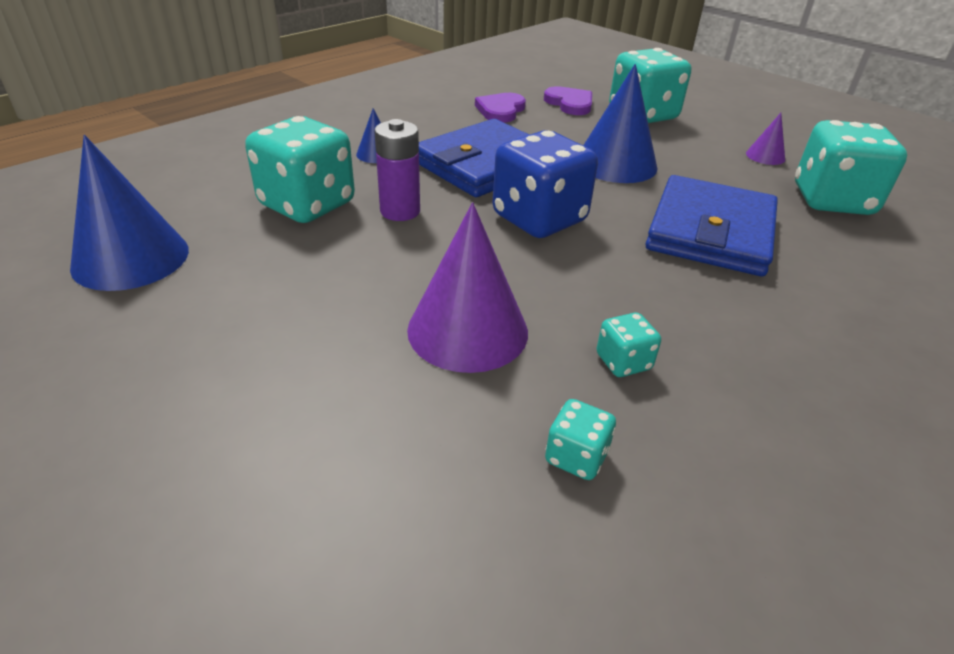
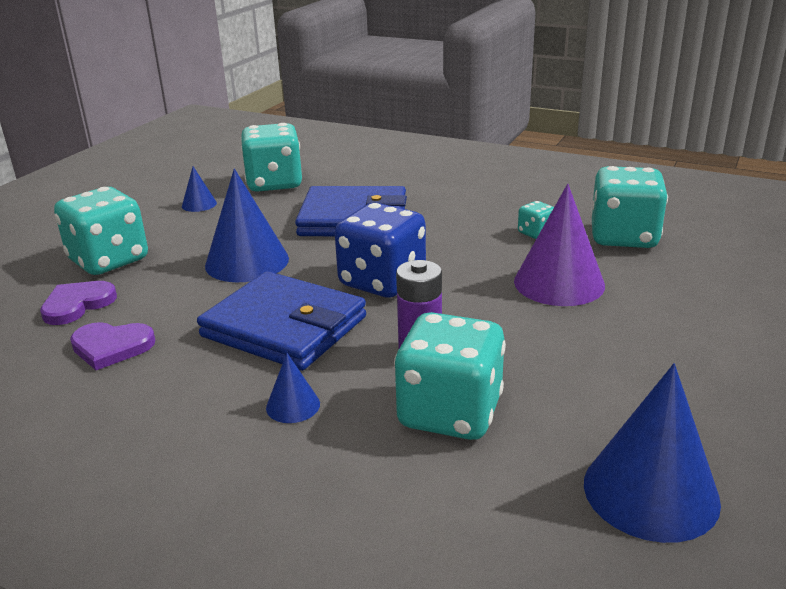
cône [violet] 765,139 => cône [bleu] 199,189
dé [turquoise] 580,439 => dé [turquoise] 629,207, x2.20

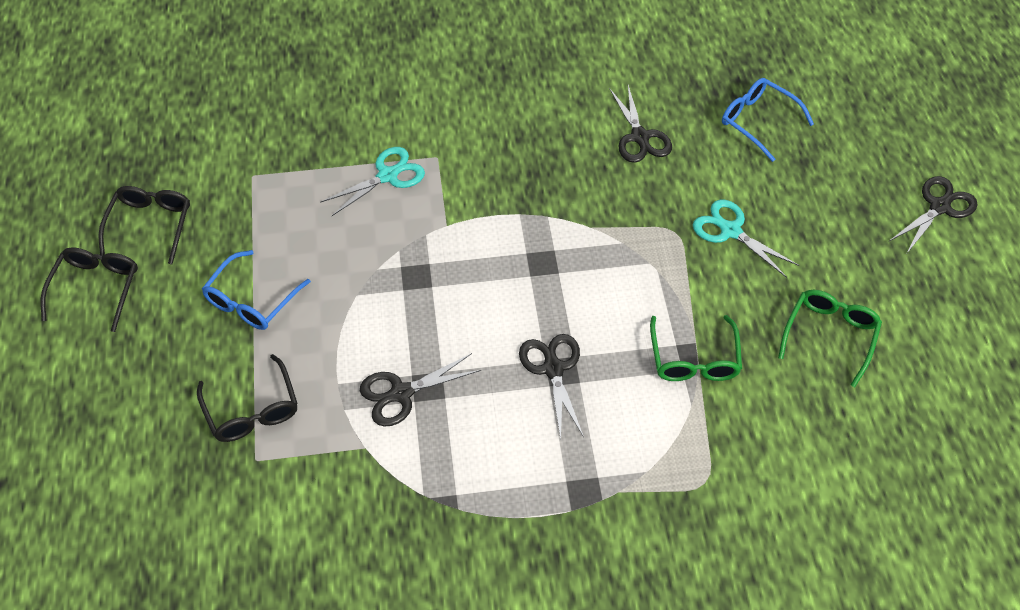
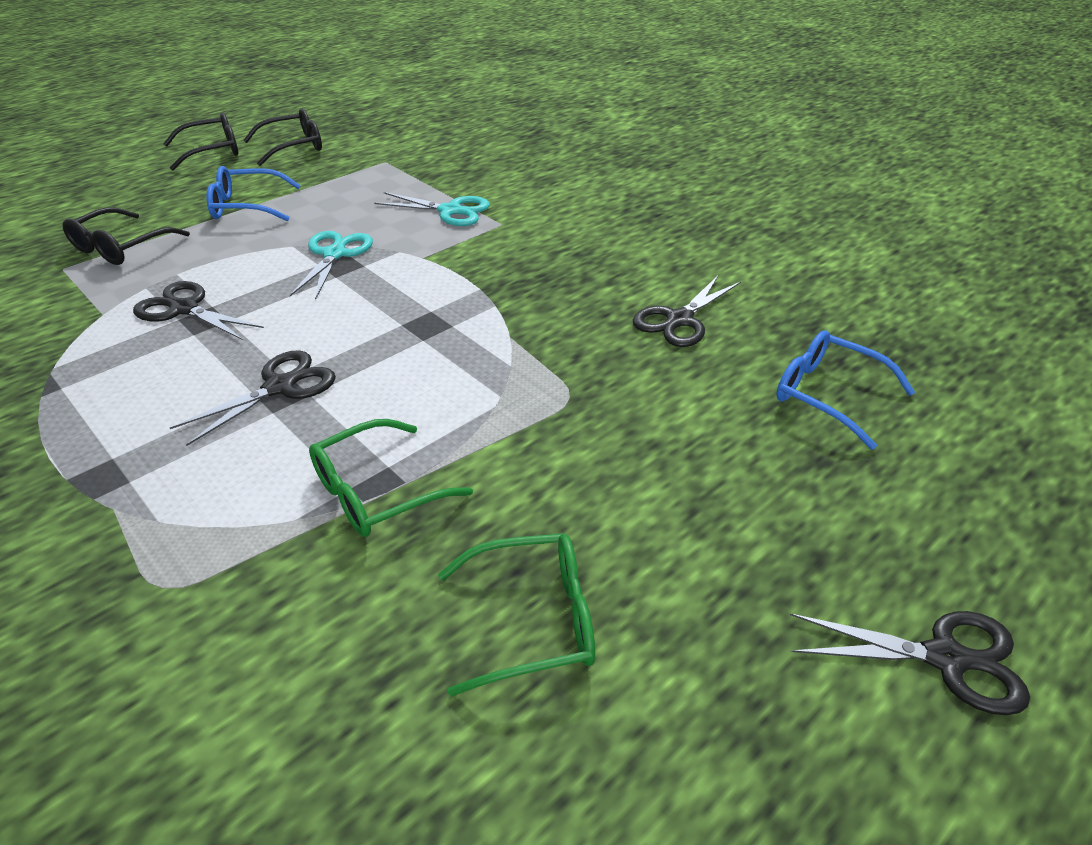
lunettes [bleu] 768,120 => lunettes [bleu] 845,390, 60 degrees counterclockwise
ciseaux [turquoise] 746,238 => ciseaux [turquoise] 331,265, moved

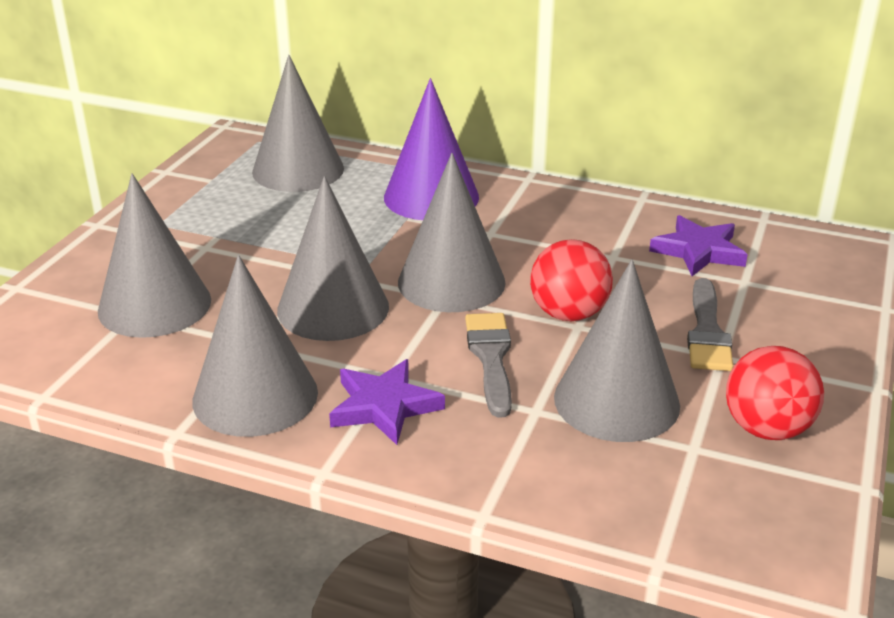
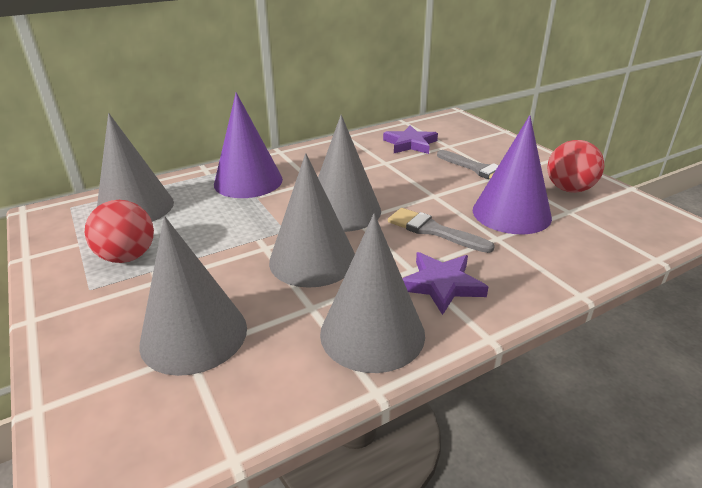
balle [rouge] 571,280 => balle [rouge] 119,231, moved
cône [gris] 617,350 => cône [violet] 512,174

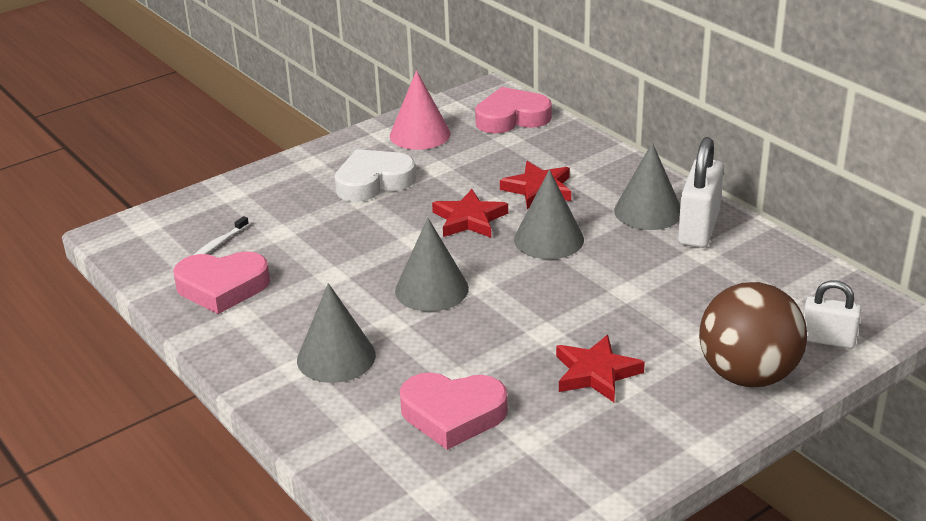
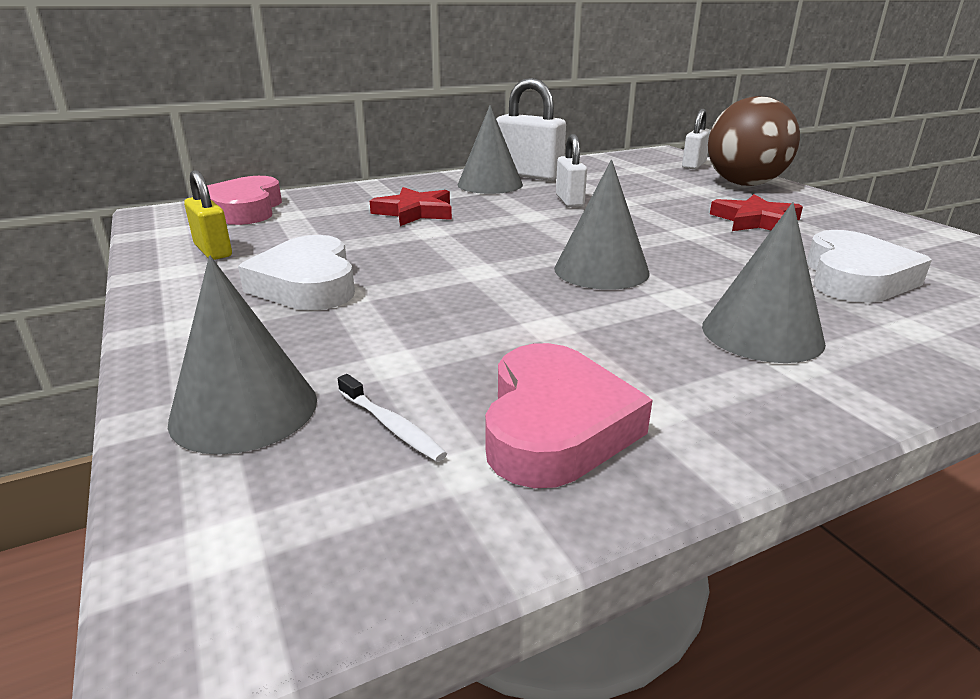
cône [rose] 420,110 => cadenas [jaune] 208,215
cône [gris] 549,214 => cône [gris] 242,355, moved
étoile [rouge] 470,213 => nothing
cœur [rose] 454,411 => cœur [blanc] 869,266
nothing => cadenas [blanc] 571,170

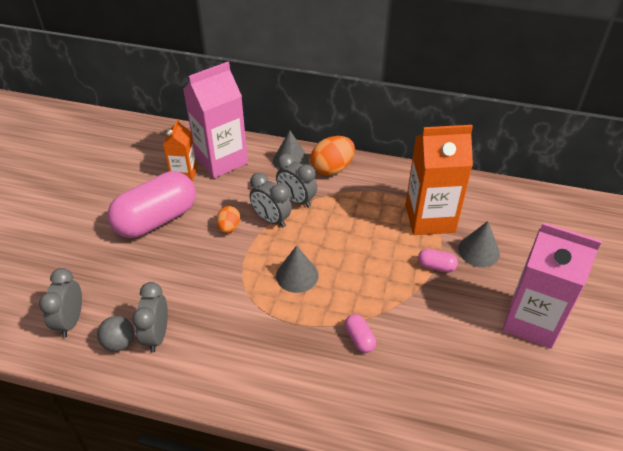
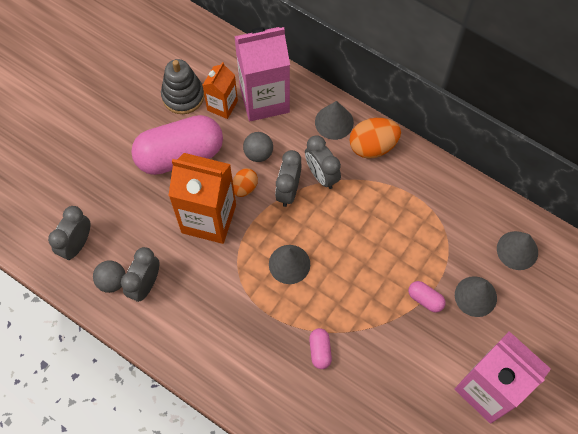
brique de lait [orange] 439,180 => brique de lait [orange] 202,198, moved
réveil [gris] 271,200 => réveil [gris] 288,178, 45 degrees clockwise
nothing => jouet à empiler [gris] 182,86
nothing => balle [gris] 258,147
nothing => cône [gris] 517,250

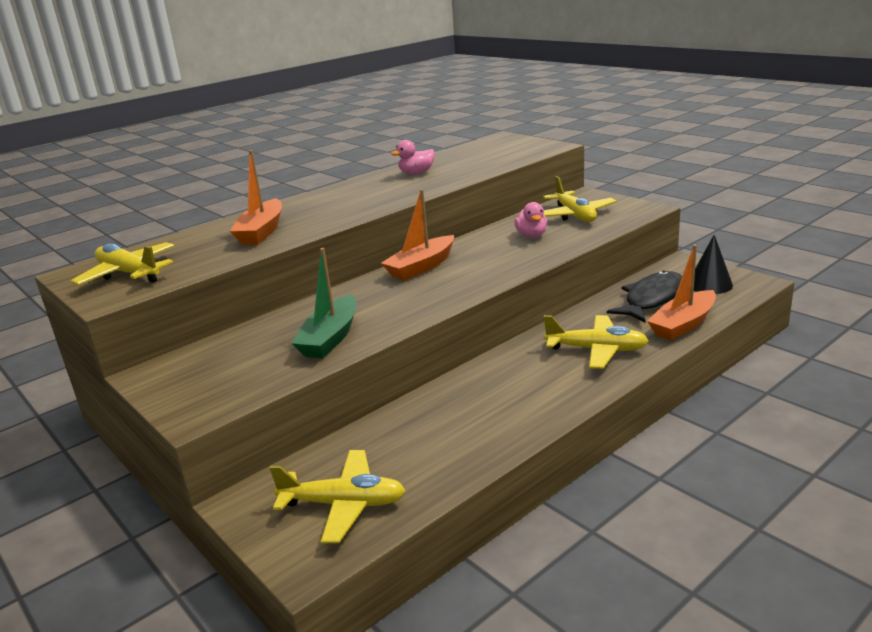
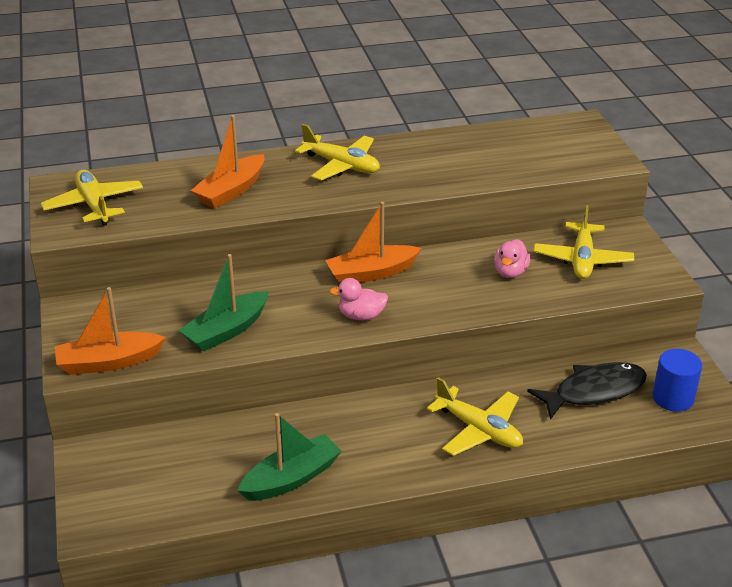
canard [rose] 413,157 => canard [rose] 358,299, moved
cône [noir] 713,264 => cylindre [bleu] 677,380
bateau [orange] 681,292 => bateau [orange] 110,331, moved
avion [jaune] 338,496 => avion [jaune] 337,152, moved
nothing => bateau [vert] 289,457

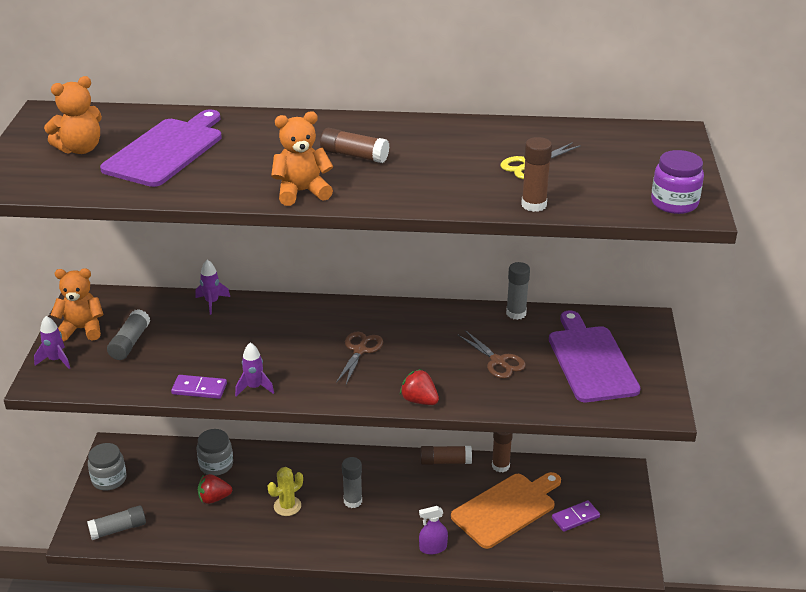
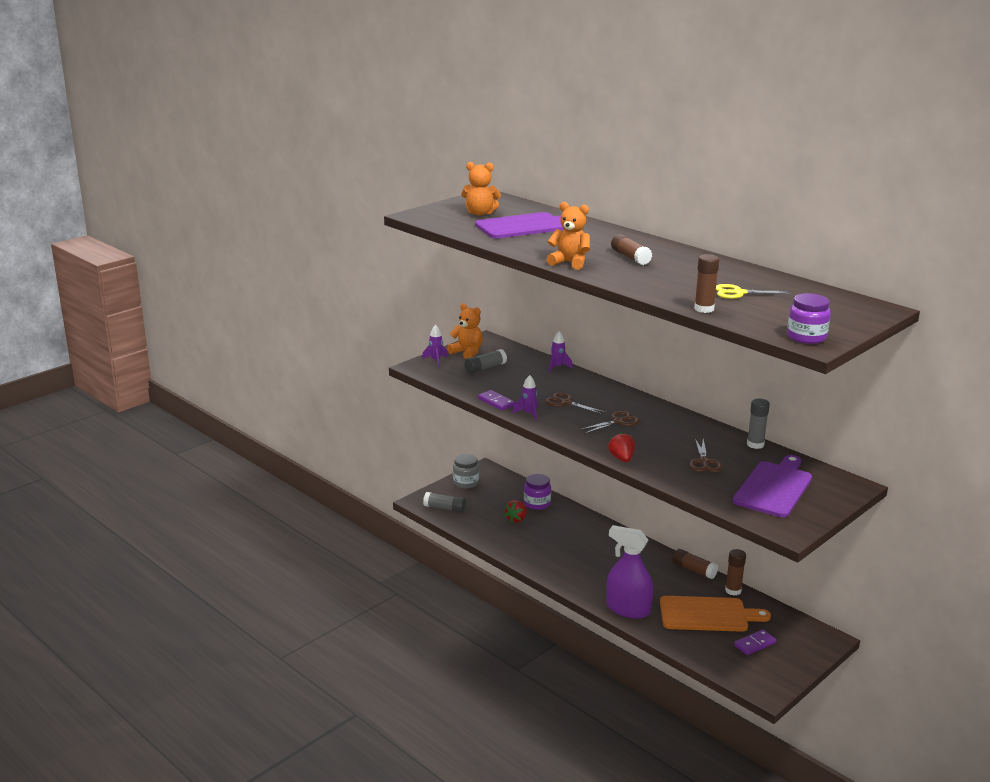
bocal [gris] 215,452 => bocal [violet] 537,492
bâton de colle [gris] 352,482 => nothing
cactus [jaune] 285,491 => nothing
fraise [rouge] 215,489 => fraise [rouge] 515,511, 90 degrees counterclockwise
domino [violet] 576,516 => domino [violet] 755,642, 45 degrees counterclockwise
vaporisateur [violet] 433,530 => vaporisateur [violet] 629,572, x1.95
nothing => ciseaux [marron] 575,403

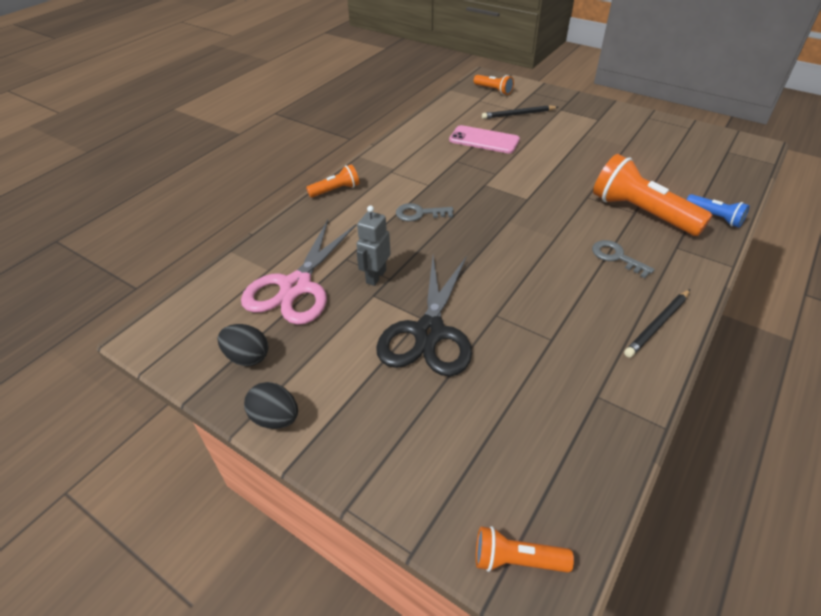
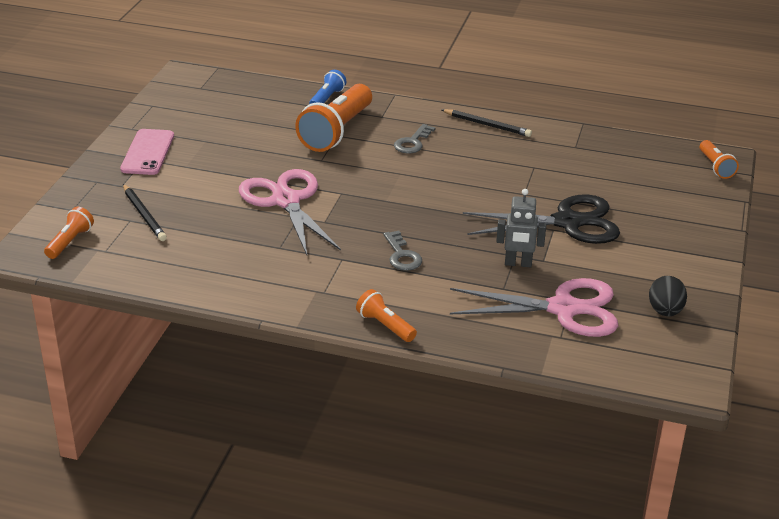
téléphone [rose] 484,139 => téléphone [rose] 147,152, moved
œuf [noir] 271,405 => nothing
nothing => ciseaux [rose] 290,212

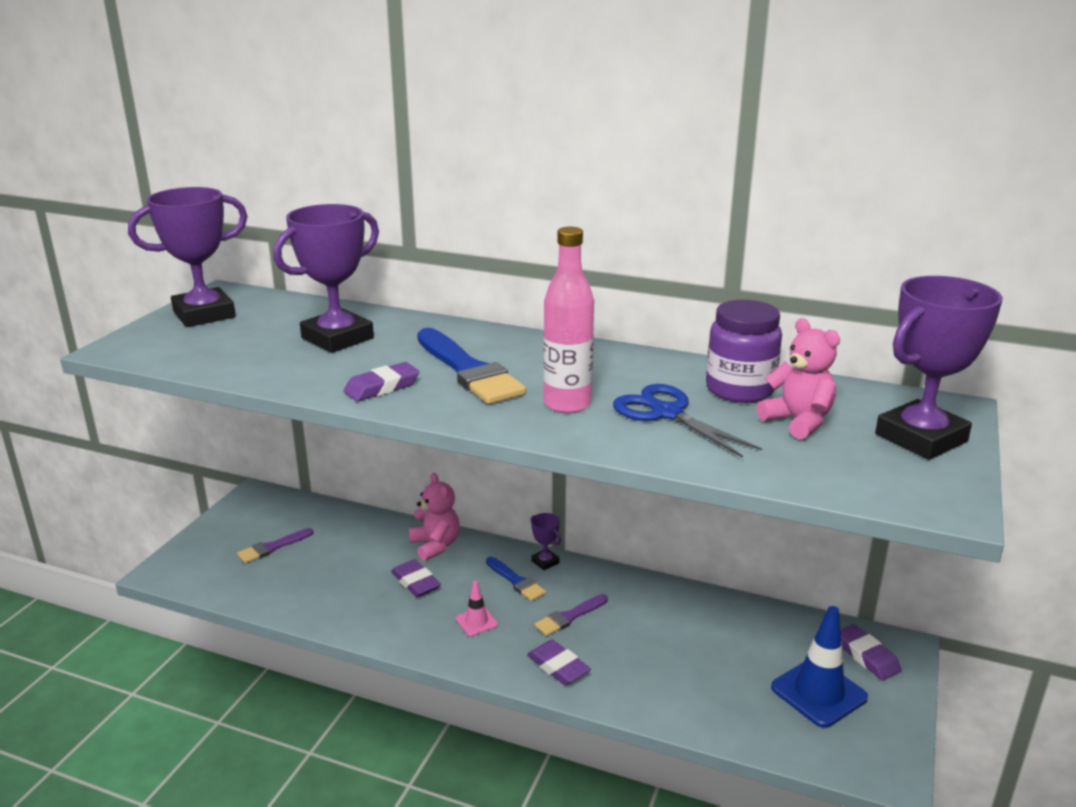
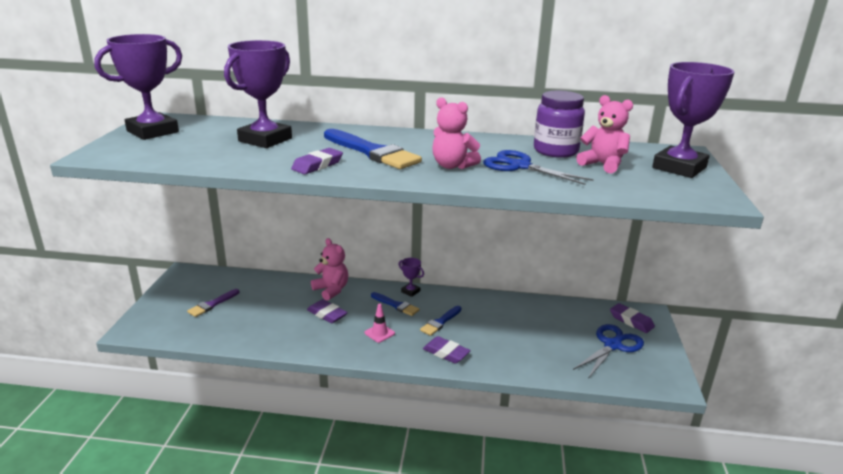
bouteille [rose] 568,320 => ours en peluche [rose] 456,133
pinceau [violet] 571,615 => pinceau [bleu] 440,321
cône de chantier [bleu] 819,667 => ciseaux [bleu] 608,351

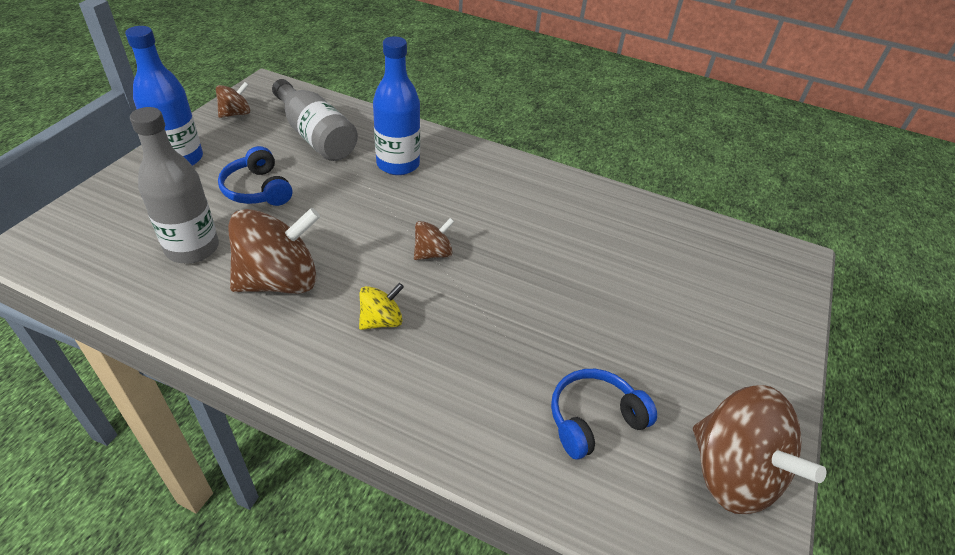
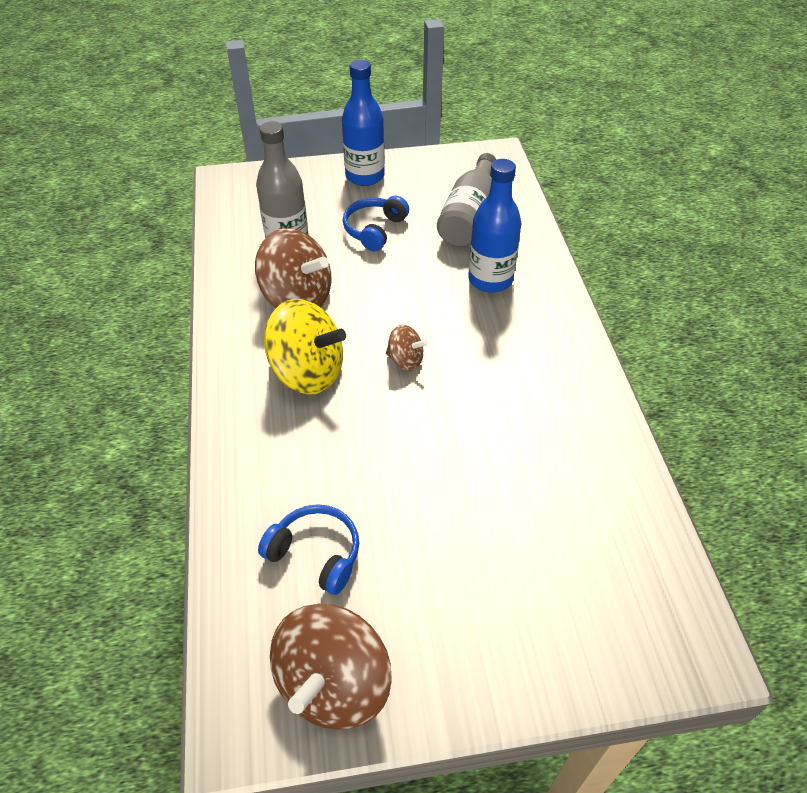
toupie [marron] 233,100 => nothing
toupie [jaune] 381,306 => toupie [jaune] 305,346, x1.99

